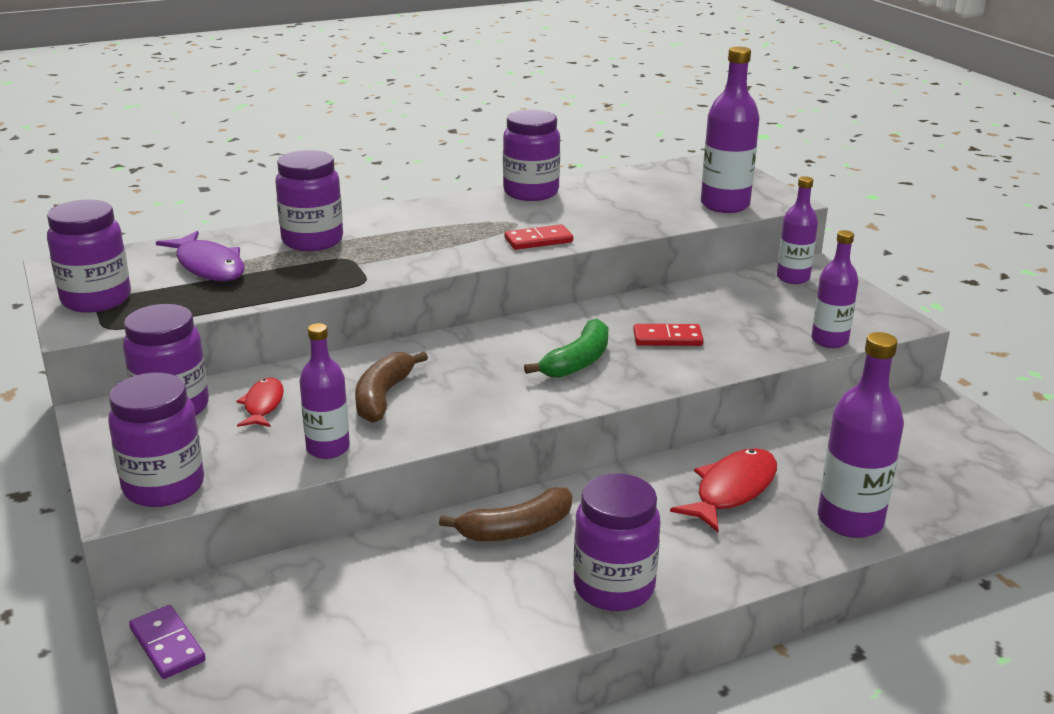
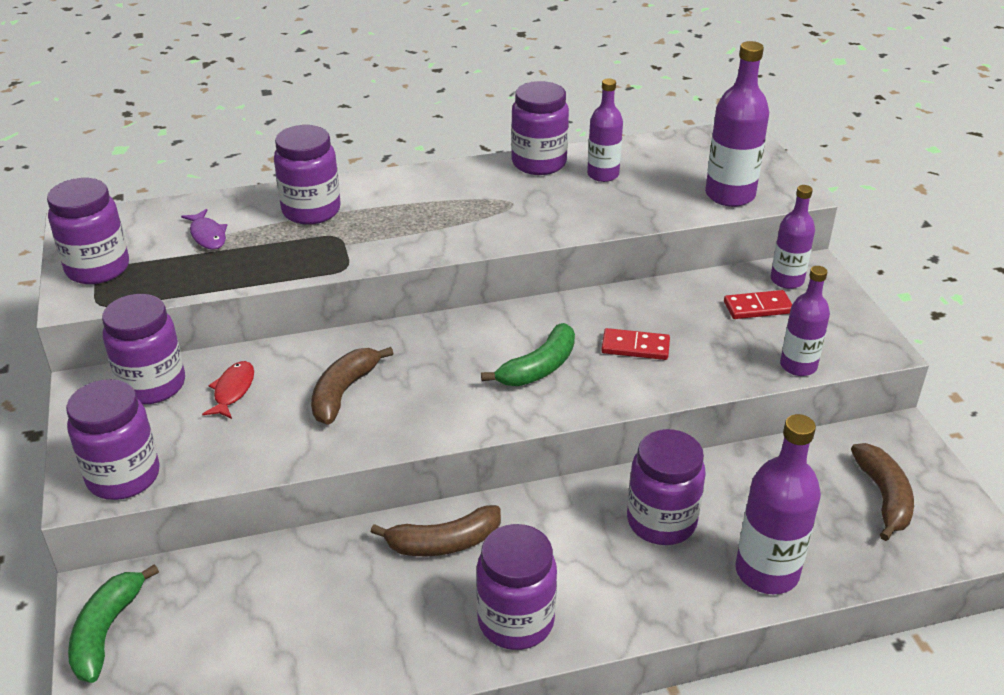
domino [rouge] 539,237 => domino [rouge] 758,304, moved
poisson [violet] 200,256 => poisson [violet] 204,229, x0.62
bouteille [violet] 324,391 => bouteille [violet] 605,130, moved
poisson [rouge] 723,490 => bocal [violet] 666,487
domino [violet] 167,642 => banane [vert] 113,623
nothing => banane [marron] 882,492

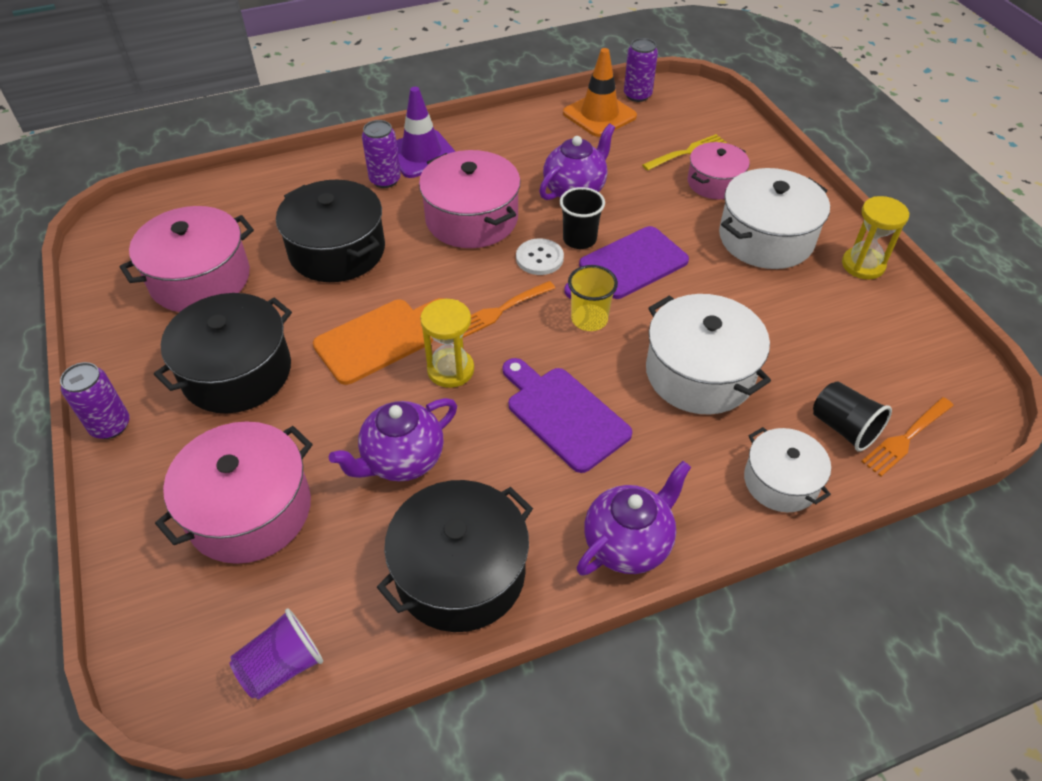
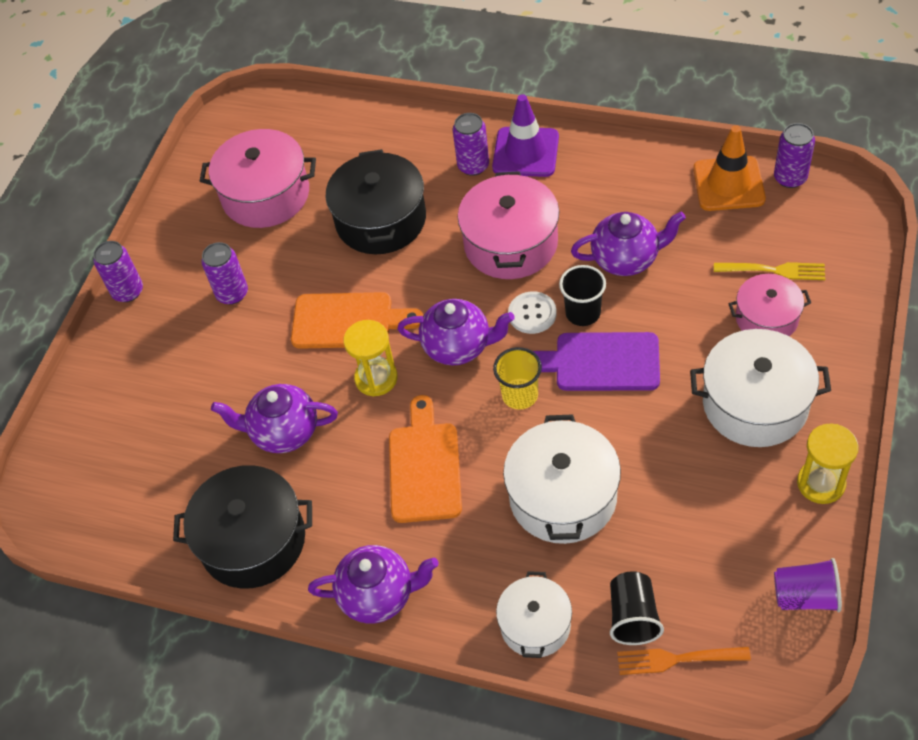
fourchette [orange] 509,309 => théière [violet] 456,332
marmite [noir] 223,353 => canette [violet] 224,273
planche à découper [violet] 567,415 => planche à découper [orange] 425,459
marmite [rose] 234,492 => nothing
gobelet [violet] 276,654 => gobelet [violet] 808,585, moved

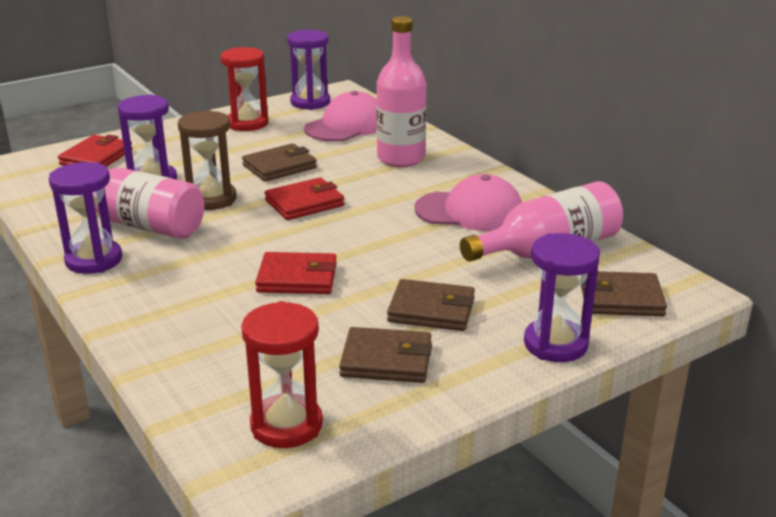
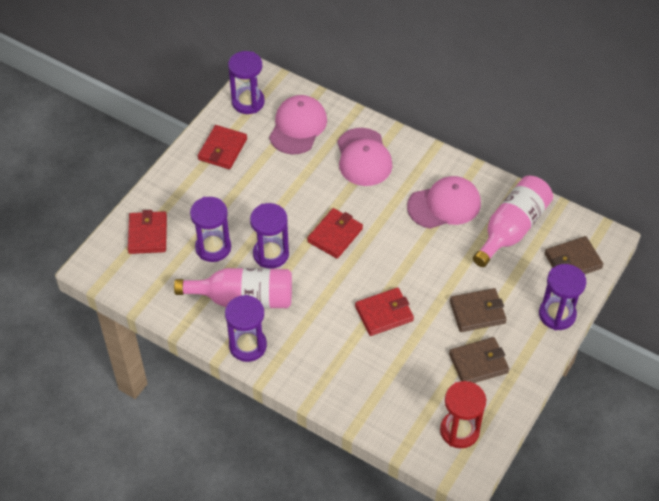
bouteille [rose] 401,91 => casquette [rose] 365,157
sablier [rouge] 244,89 => portefeuille [rouge] 222,147
sablier [marron] 207,160 => sablier [violet] 269,236
portefeuille [marron] 279,162 => nothing

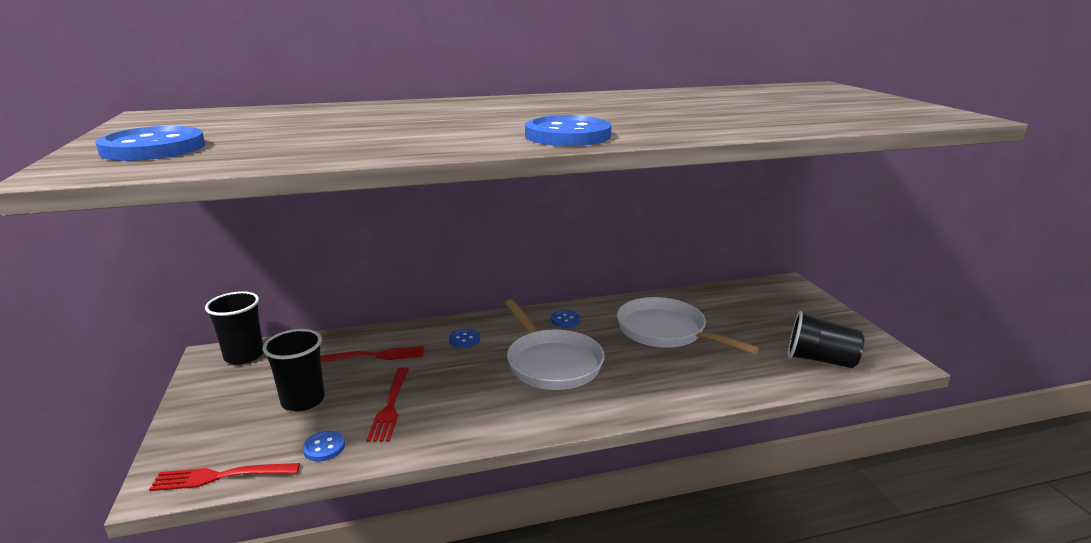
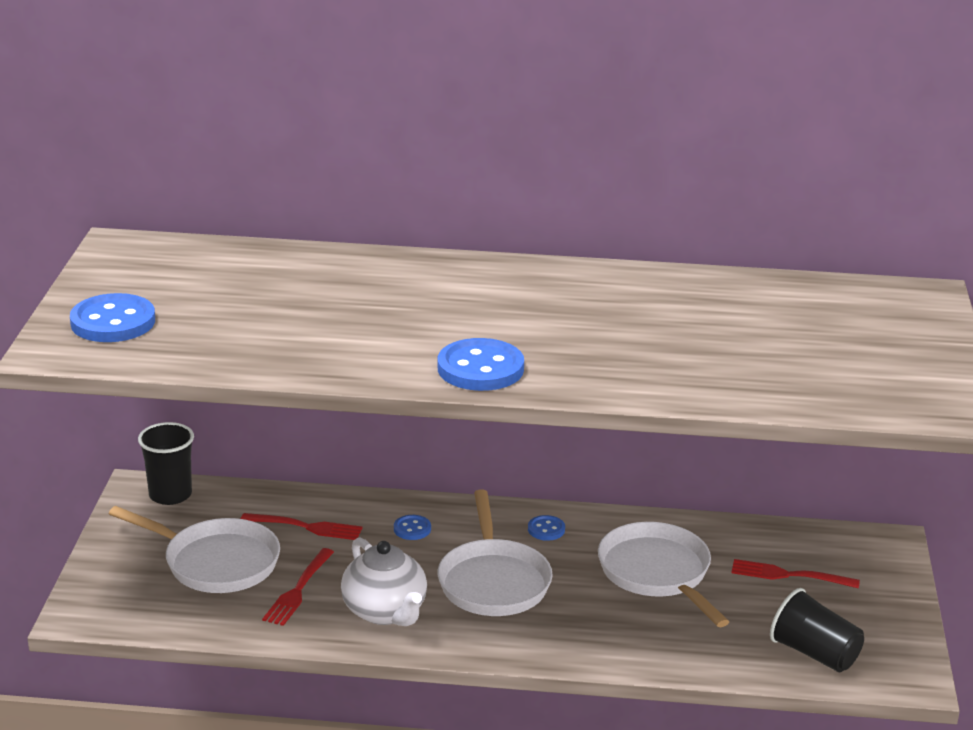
gobelet [noir] 294,370 => poêle [blanc] 194,549
bouton [bleu] 324,446 => nothing
fourchette [rouge] 224,477 => fourchette [rouge] 795,574, moved
nothing => théière [blanc] 384,581

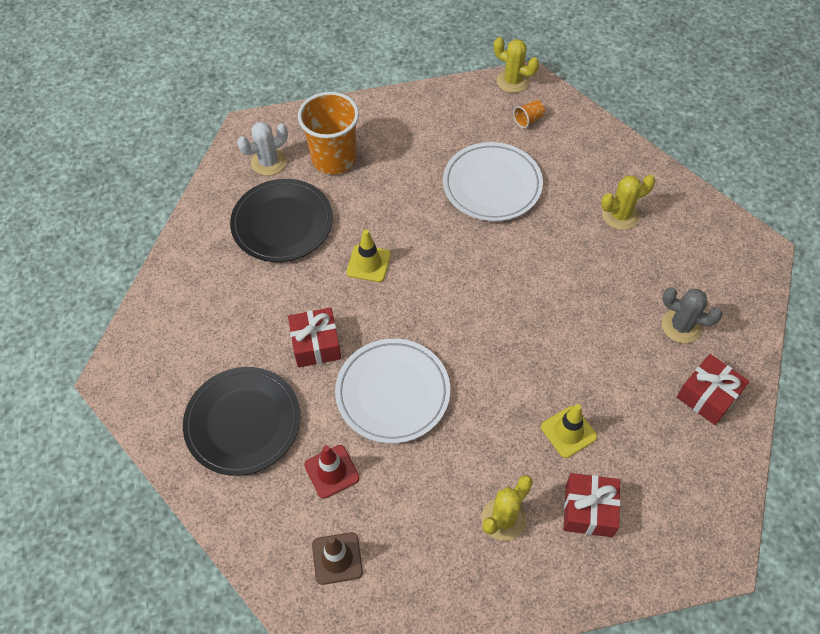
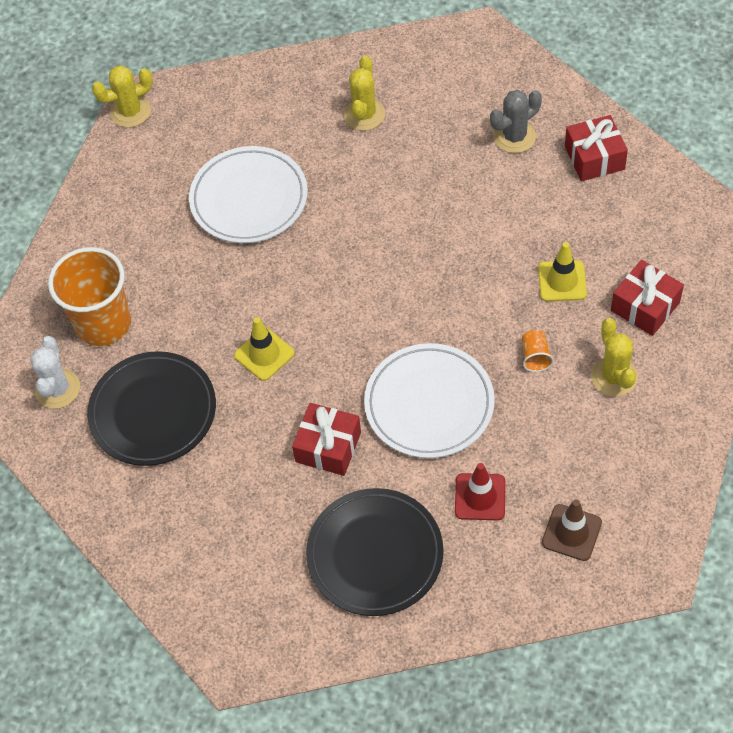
gobelet [orange] 529,114 => gobelet [orange] 538,351, moved

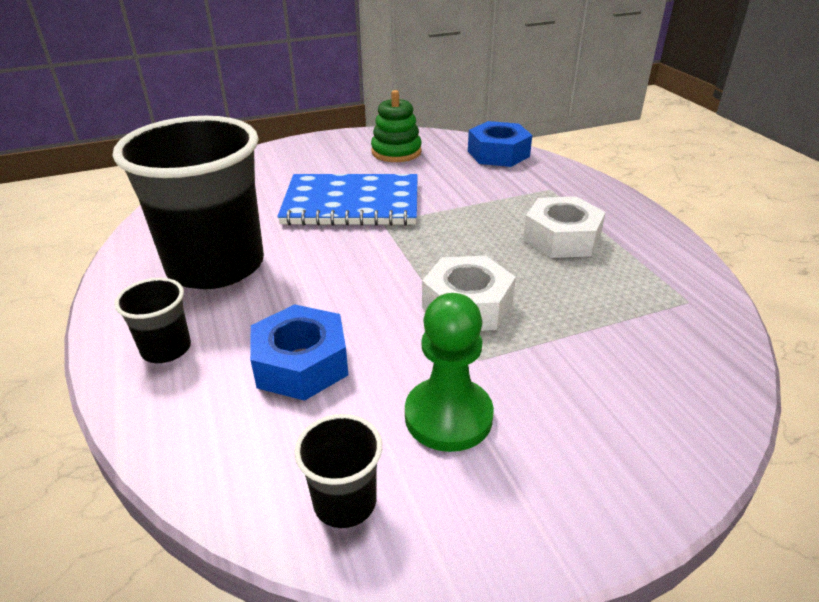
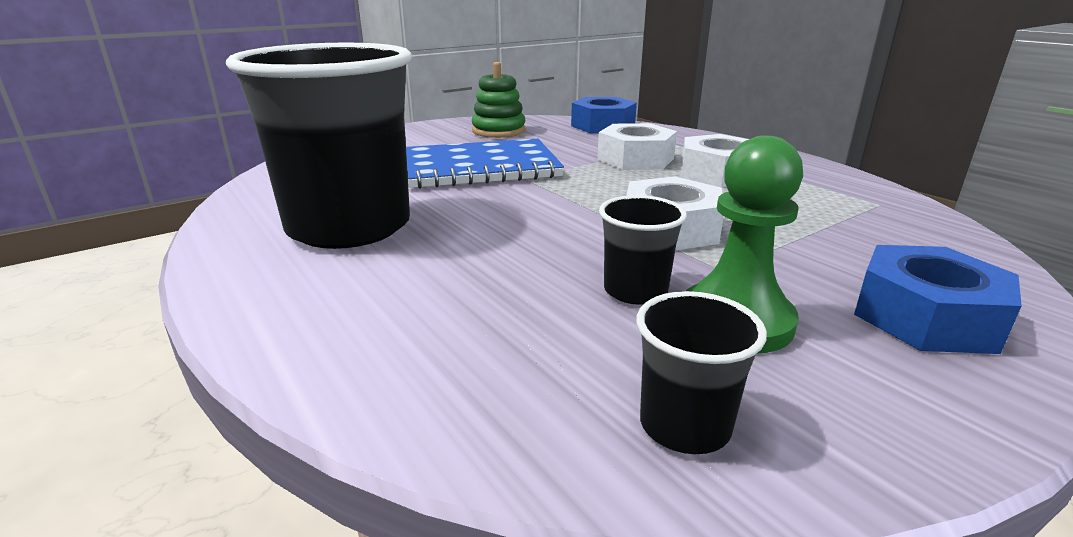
gobelet [noir] 152,320 => gobelet [noir] 643,250, moved
écrou [bleu] 299,352 => écrou [bleu] 938,299, moved
nothing => écrou [blanc] 637,146

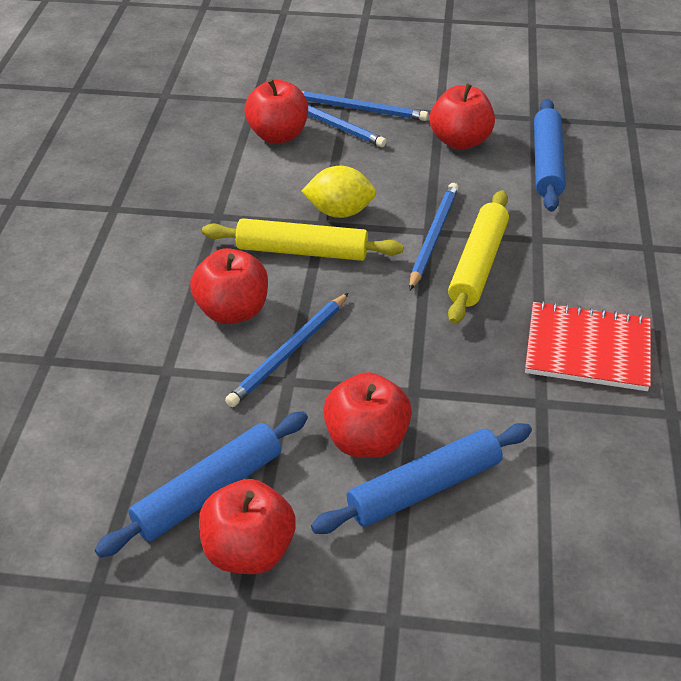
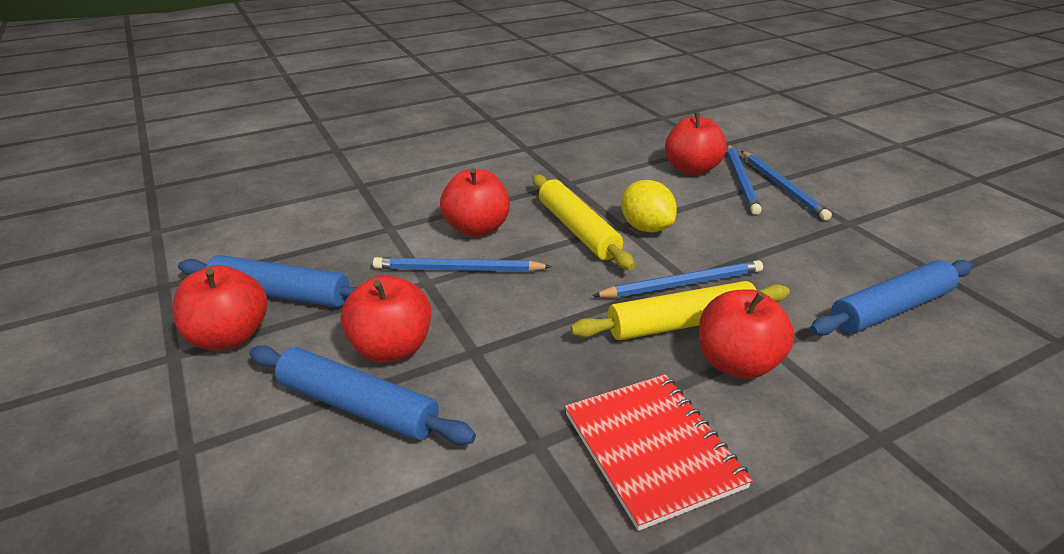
pomme [rouge] 462,116 => pomme [rouge] 746,334, moved

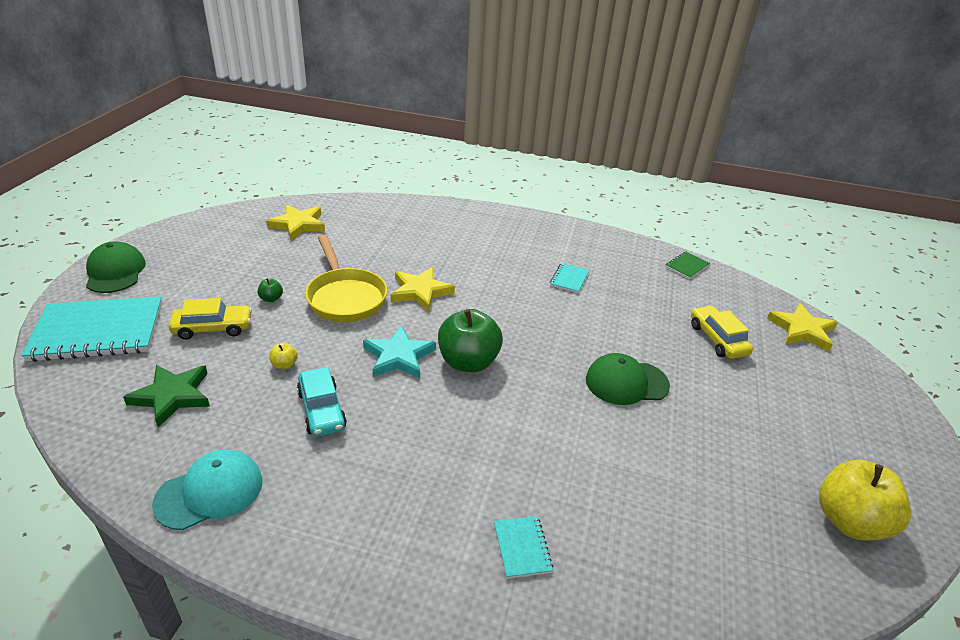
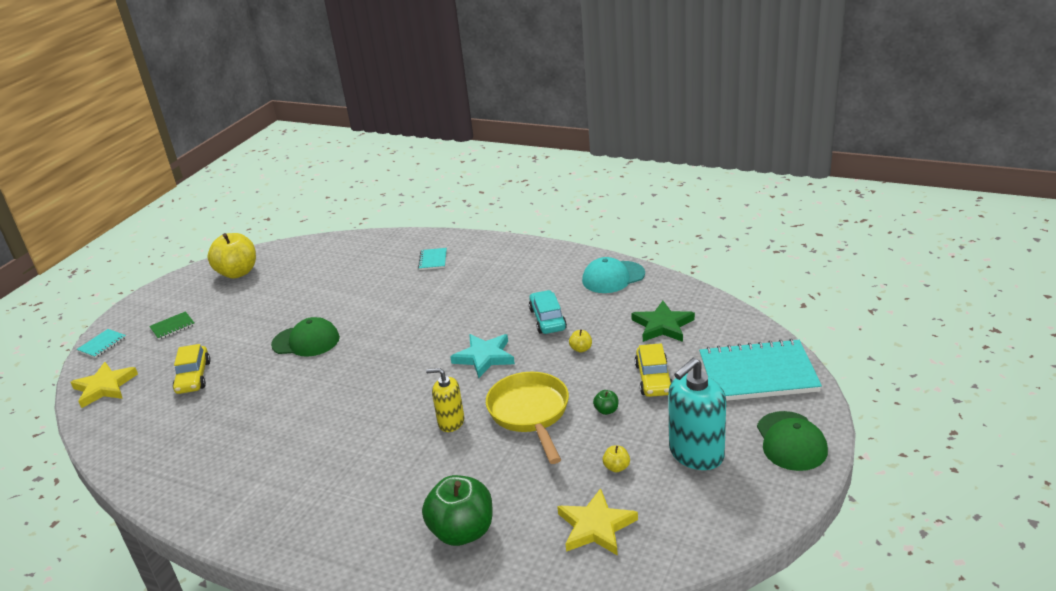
carnet [vert] 687,265 => carnet [vert] 172,325, moved
carnet [turquoise] 569,278 => carnet [turquoise] 101,343, moved
étoile [jaune] 423,289 => distributeur de savon [jaune] 445,400
voiture [jaune] 210,319 => voiture [jaune] 653,370, 90 degrees counterclockwise
pomme [vert] 470,340 => pomme [vert] 457,510, moved
nothing => distributeur de savon [turquoise] 697,414
nothing => pomme [jaune] 616,459

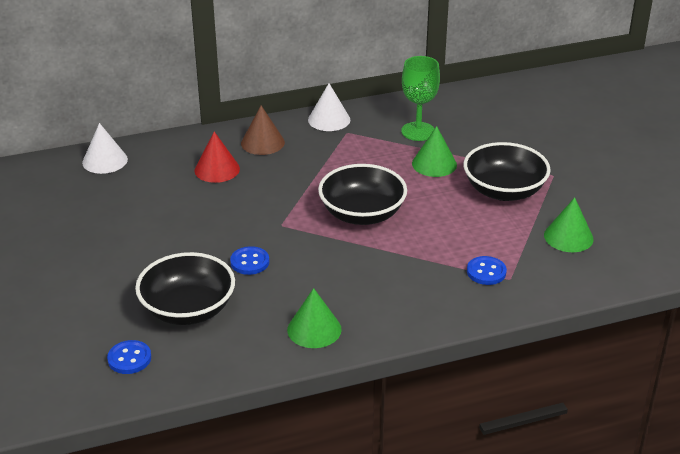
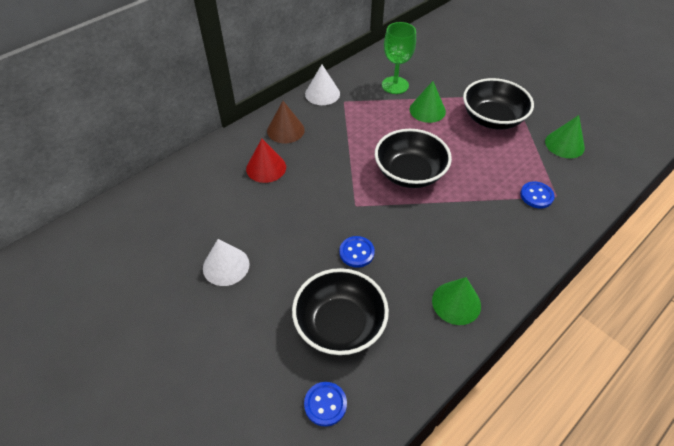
cône [blanc] 105,148 => cône [blanc] 226,262, moved

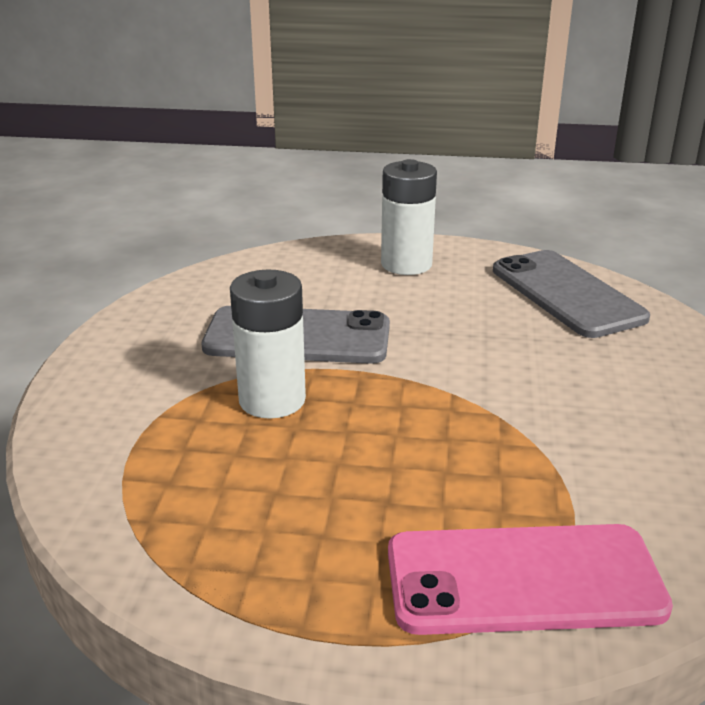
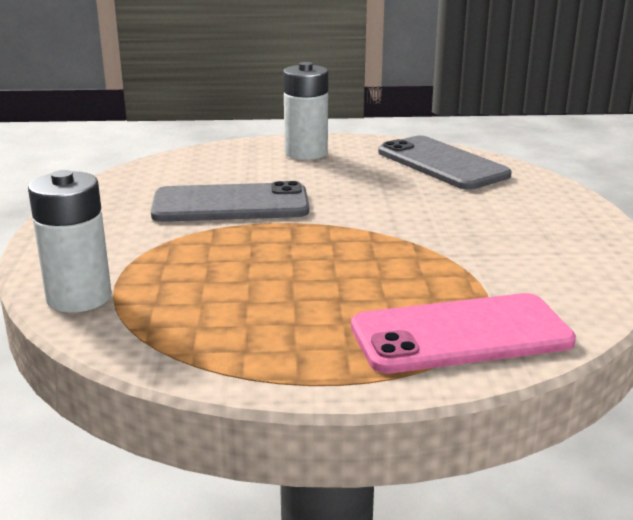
pile [blanc] 268,344 => pile [blanc] 70,241, moved

